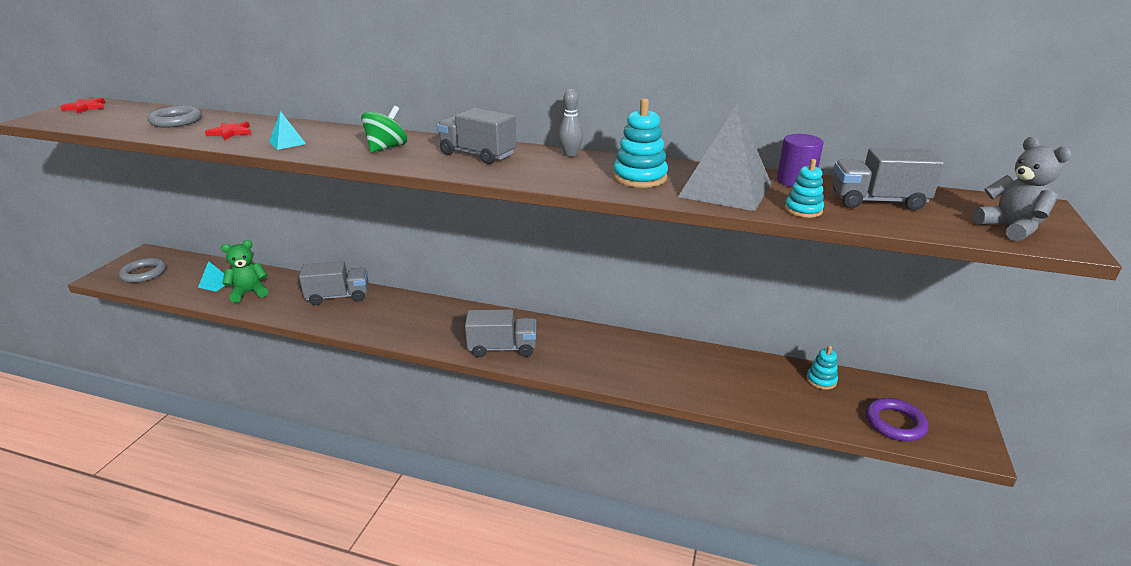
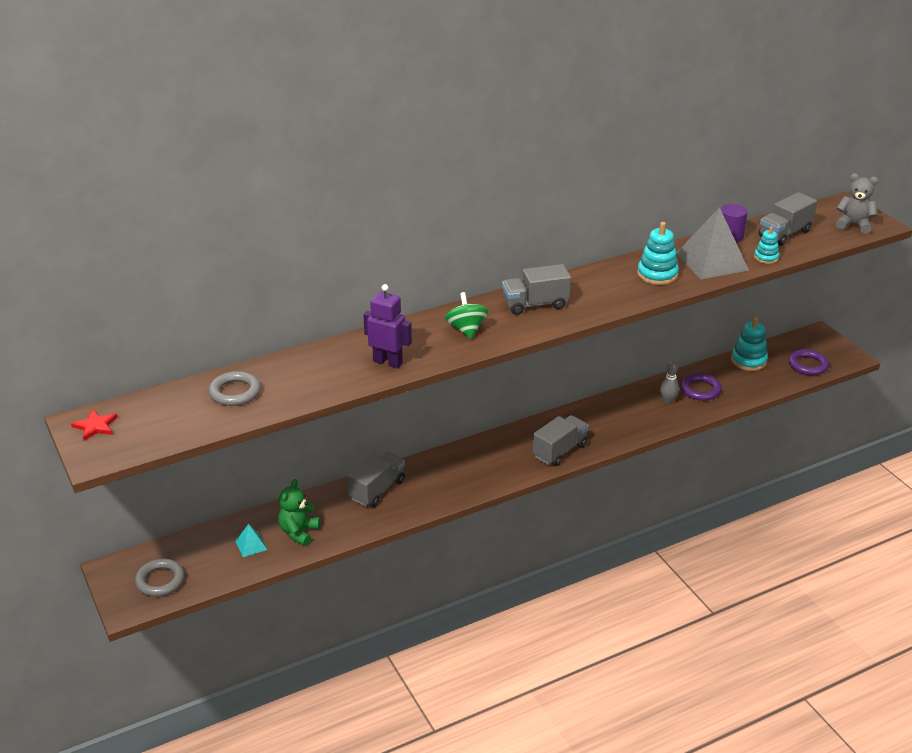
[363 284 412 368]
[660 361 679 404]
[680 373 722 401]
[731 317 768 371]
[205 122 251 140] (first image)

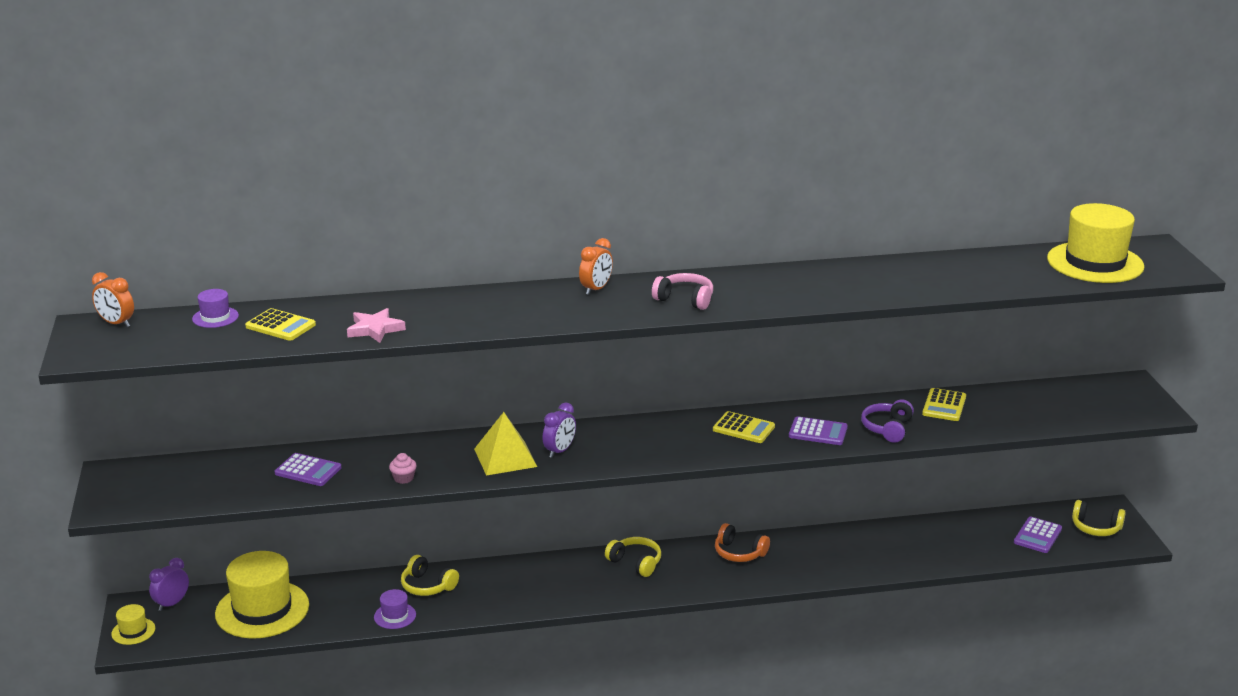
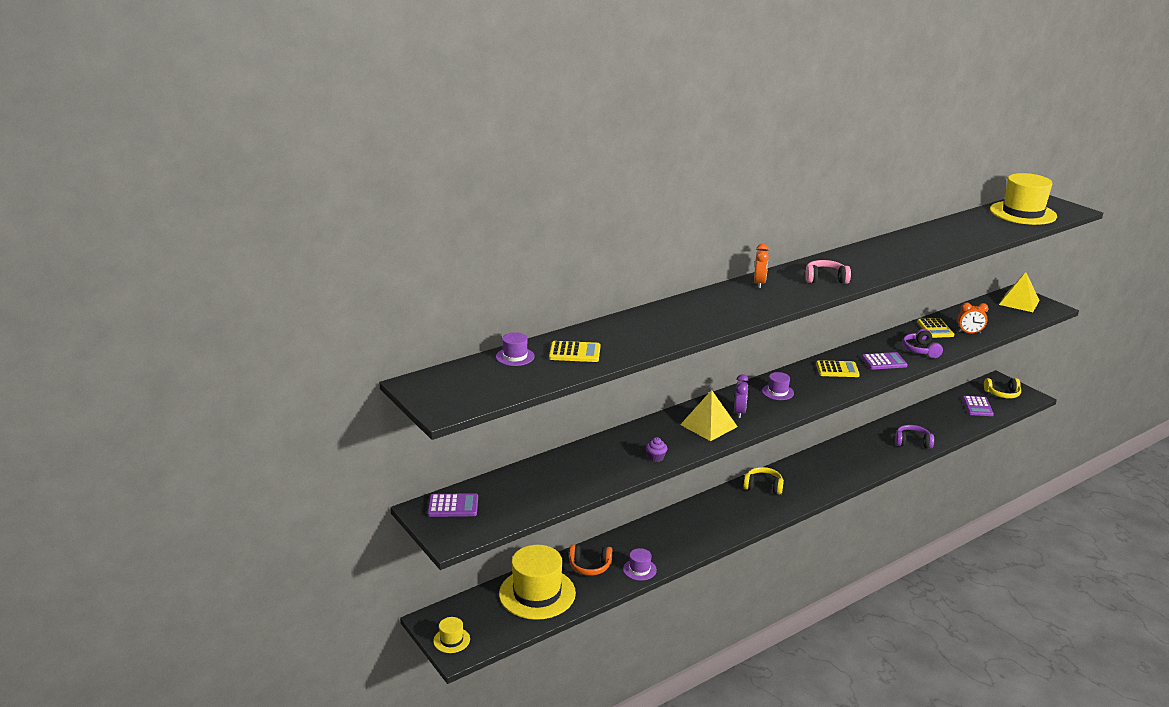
[427 493 478 517]
[569 544 612 576]
[646 437 667 462]
[762 372 794 400]
[895 425 934 449]
[957 303 989 334]
[999 272 1040 312]
[149 558 189 611] (first image)
[347 308 406 343] (first image)
[401 555 459 596] (first image)

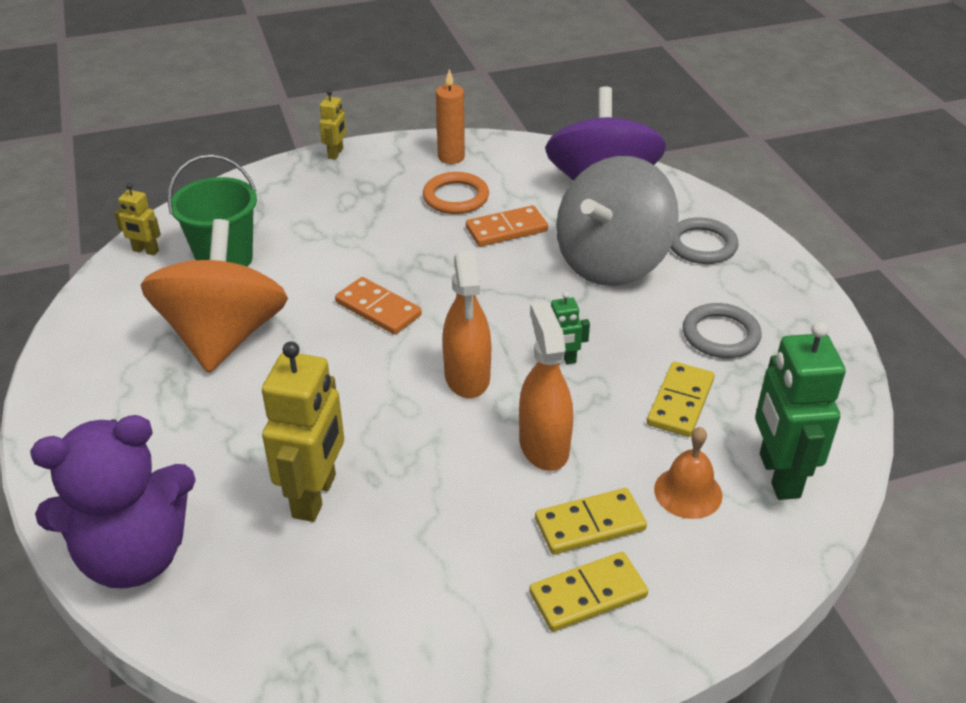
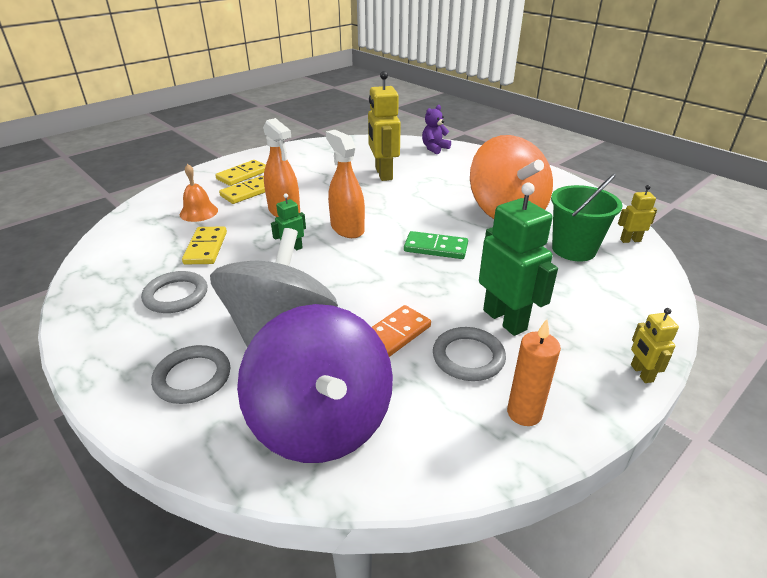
[404 231 468 259]
[422 105 451 154]
[433 327 506 381]
[479 182 558 336]

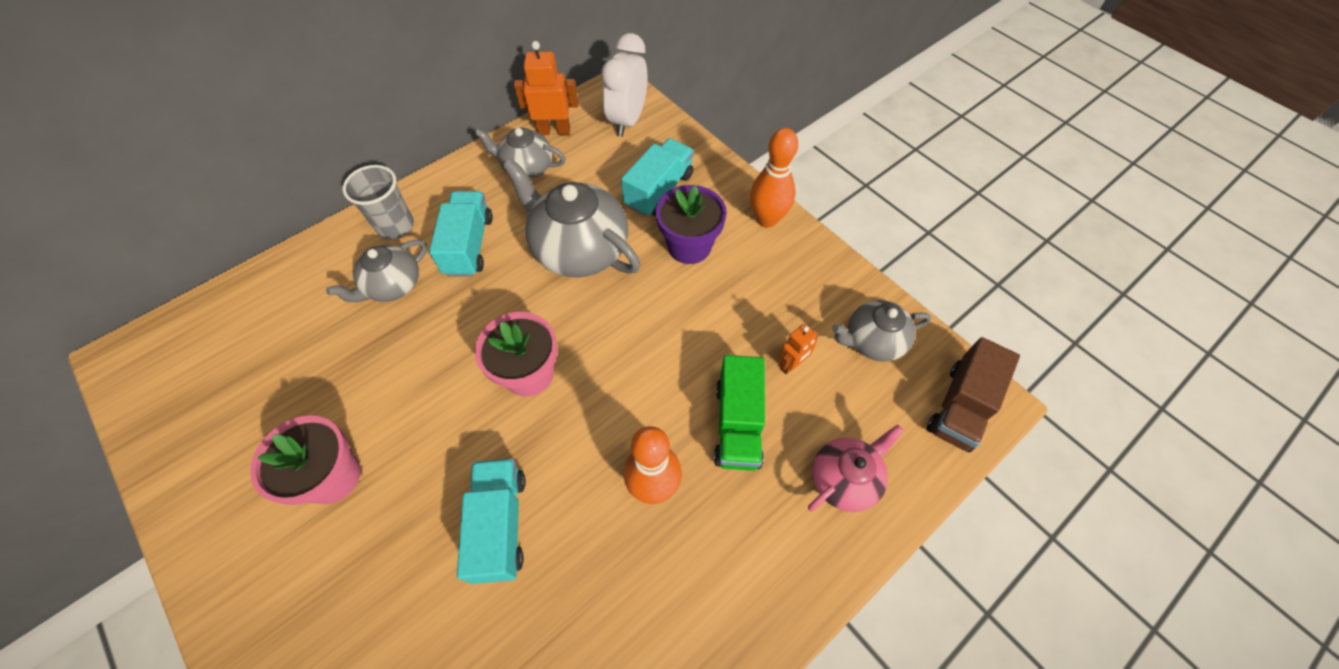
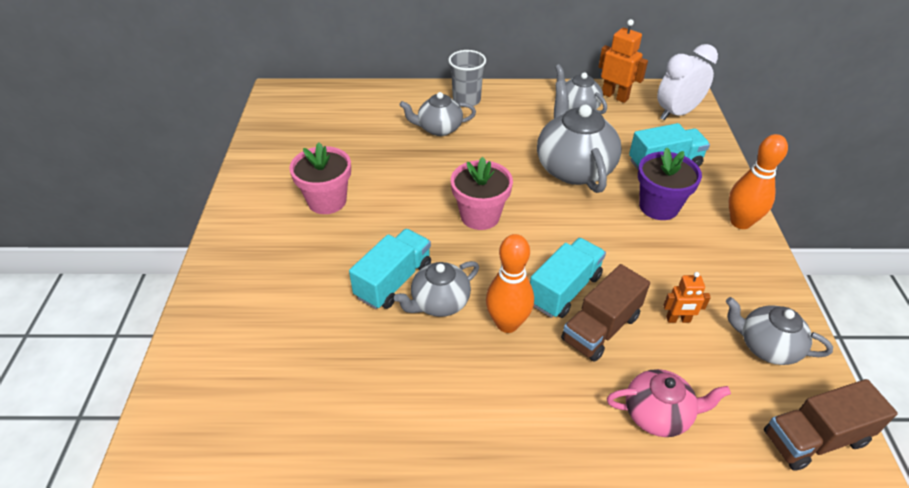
[394 261 479 317]
[530 238 606 318]
[561 264 650 362]

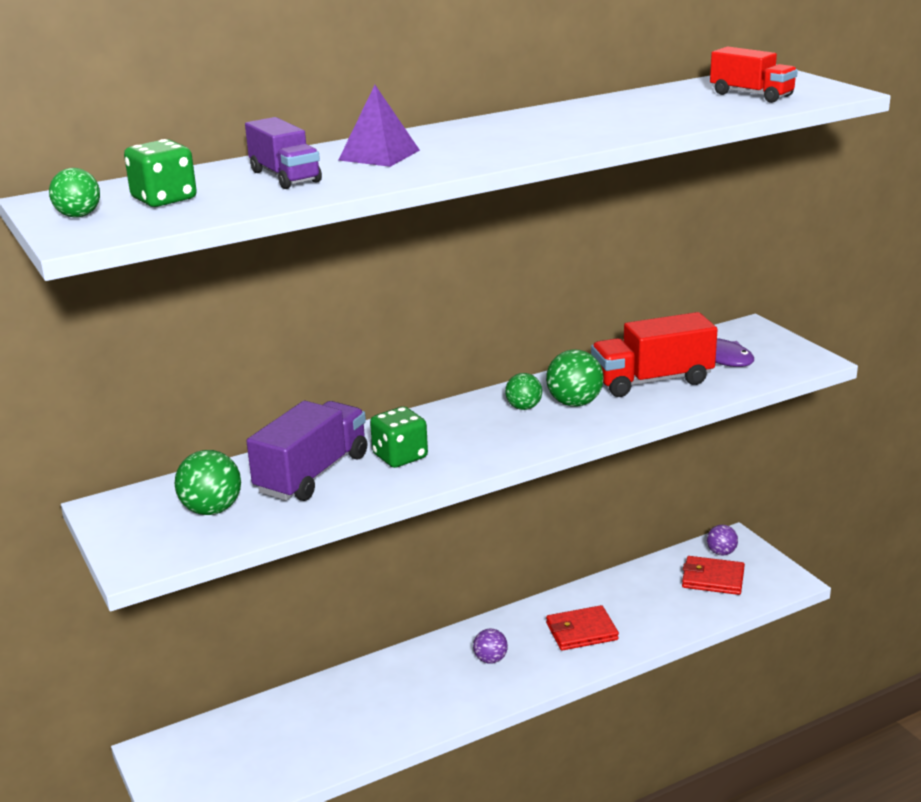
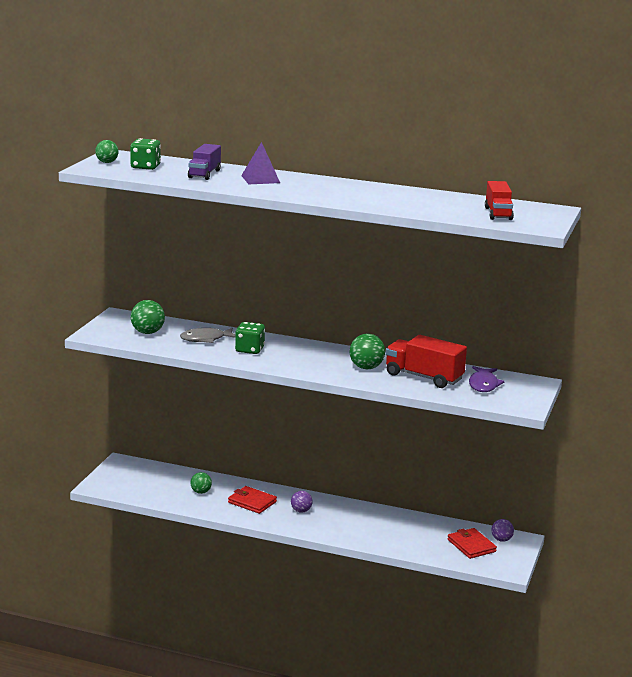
[180 328 236 343]
[190 472 212 494]
[228 486 277 514]

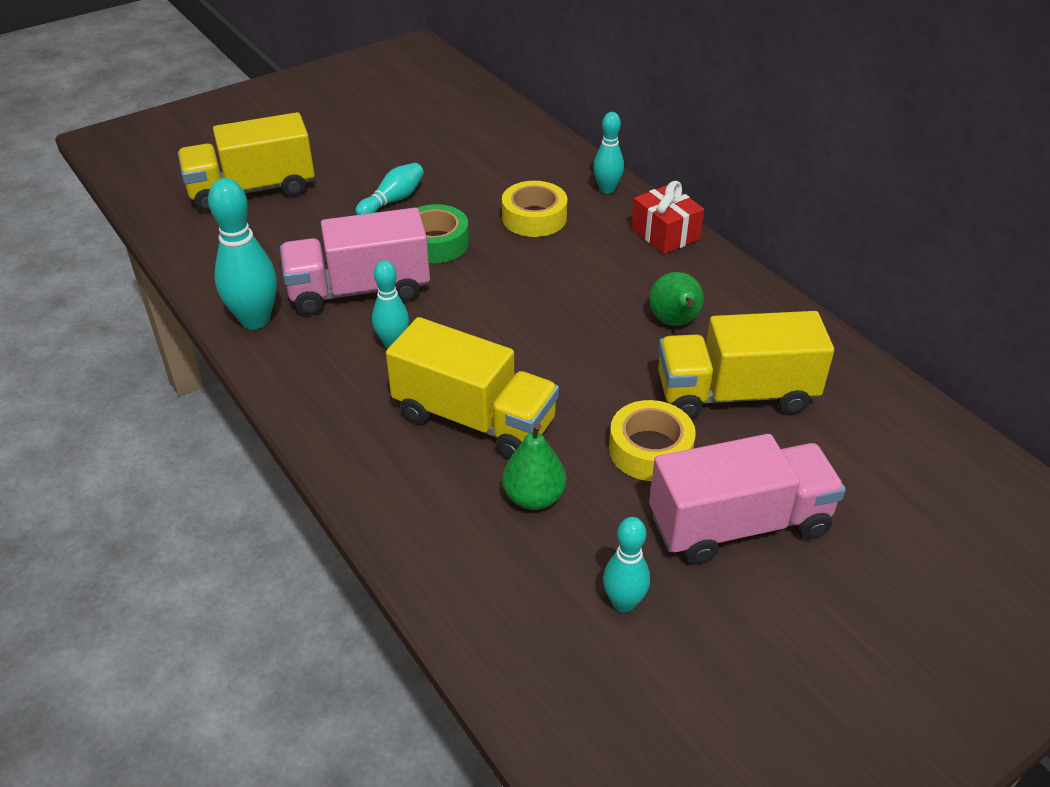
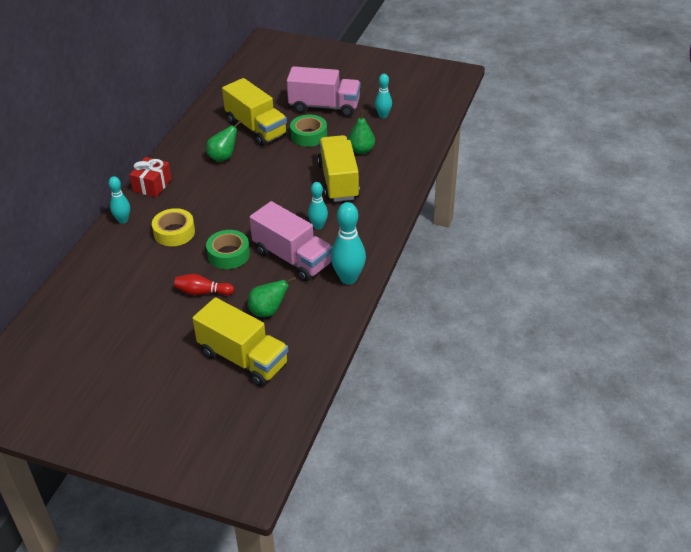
[174 274 234 295]
[248 277 296 317]
[287 66 361 117]
[290 114 327 147]

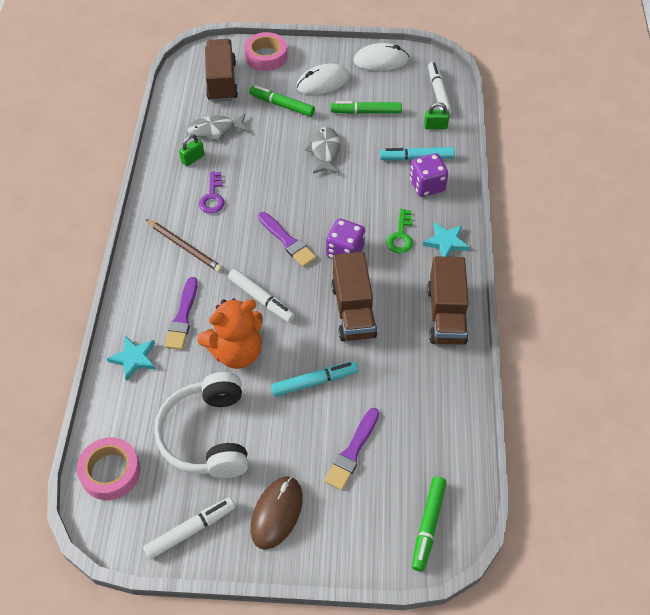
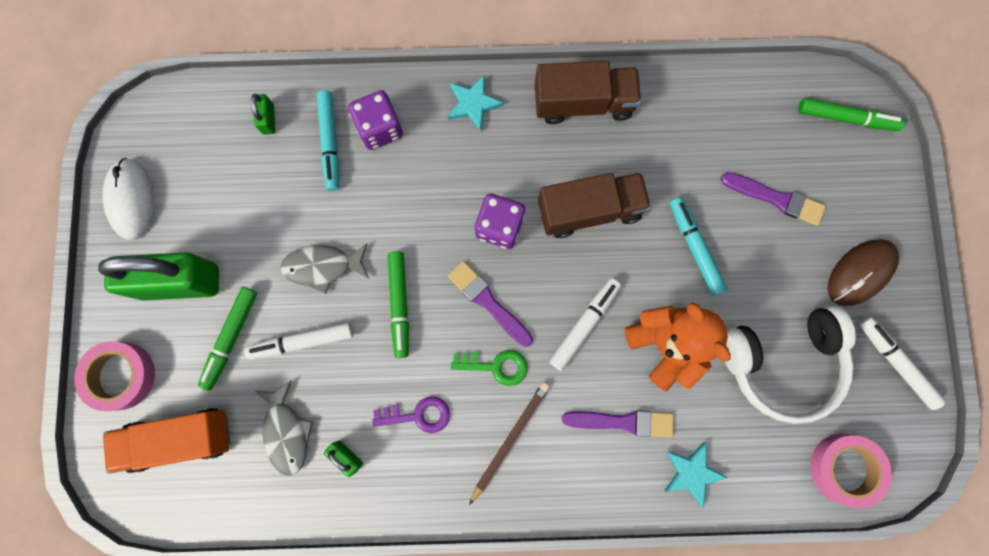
[98 252 219 301]
[103 408 230 474]
[244 322 353 360]
[388 251 409 358]
[448 261 533 347]
[451 350 528 386]
[827 239 899 306]

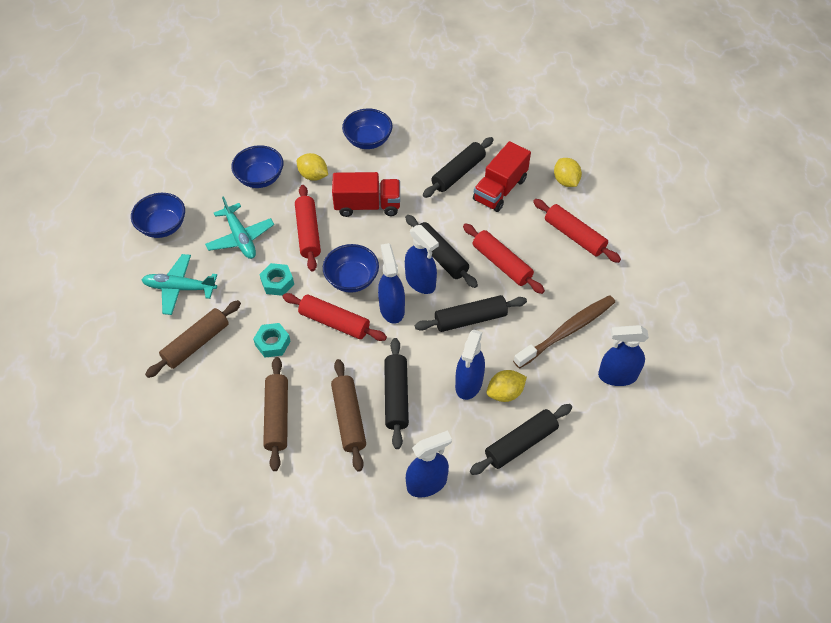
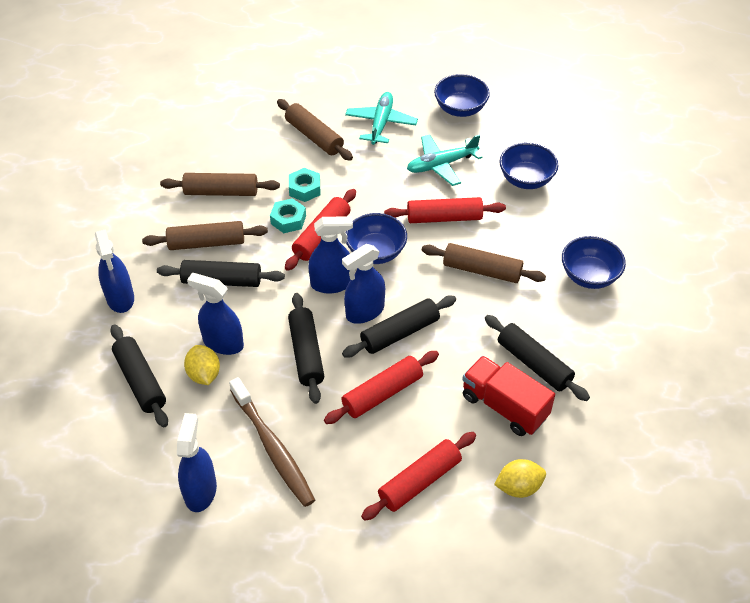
[270 198 306 233]
[422 243 546 283]
[297 153 328 181] (first image)

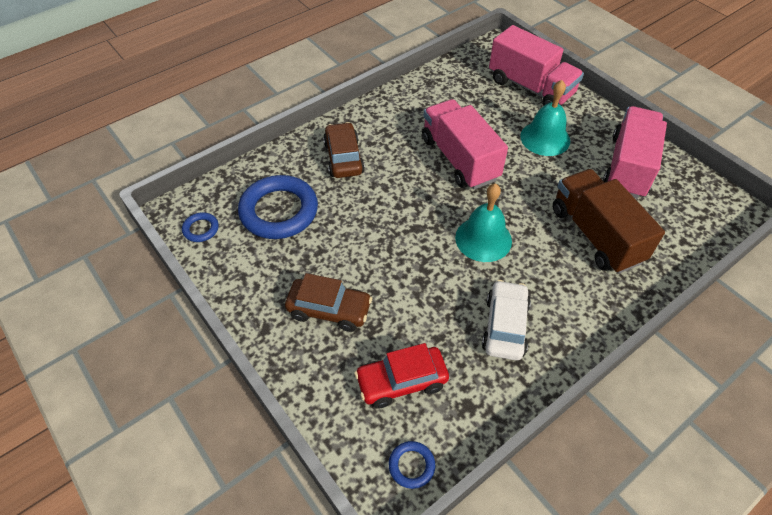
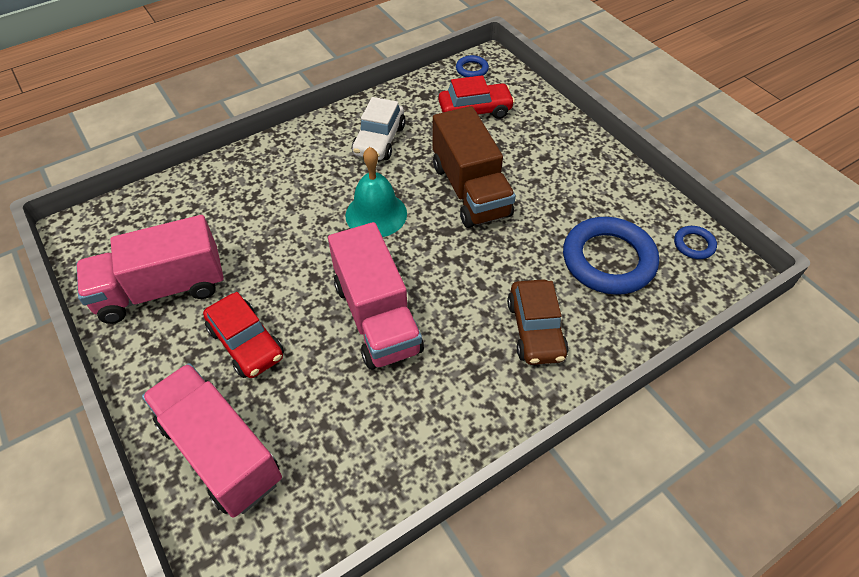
[76 215 224 324]
[203 292 284 378]
[433 106 516 228]
[285 273 372 332] (first image)

